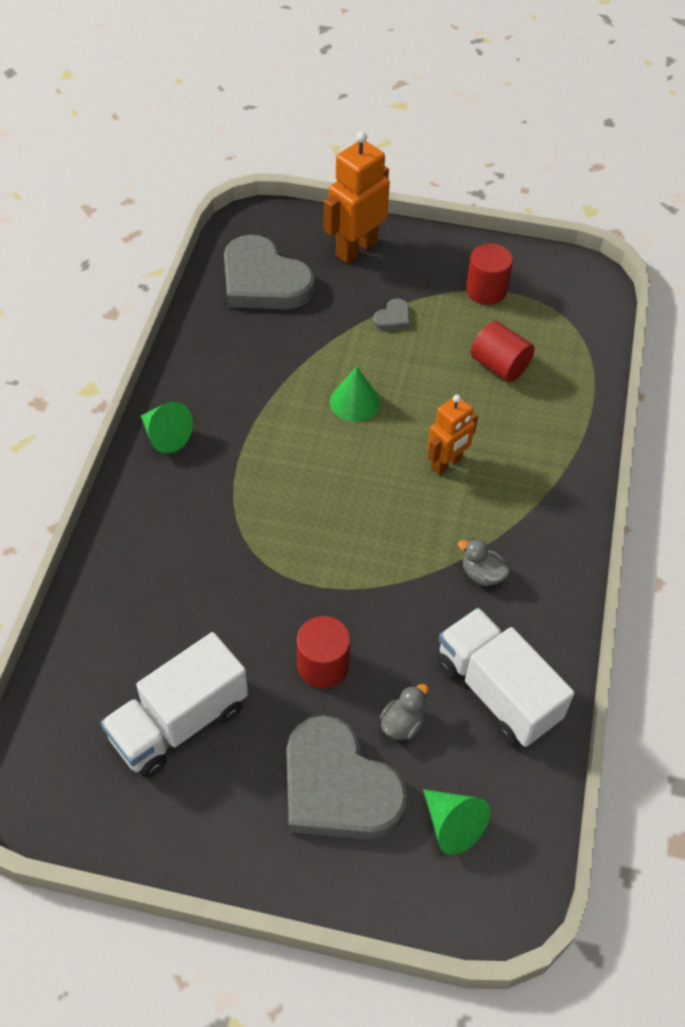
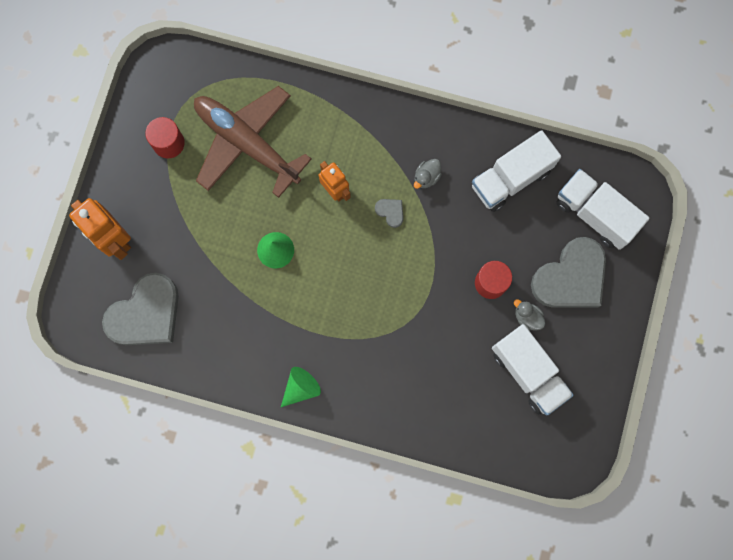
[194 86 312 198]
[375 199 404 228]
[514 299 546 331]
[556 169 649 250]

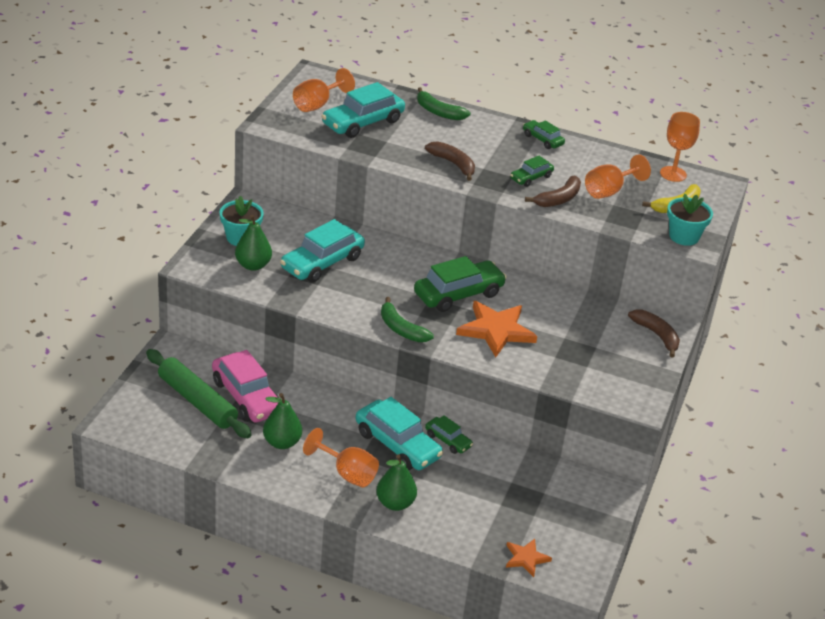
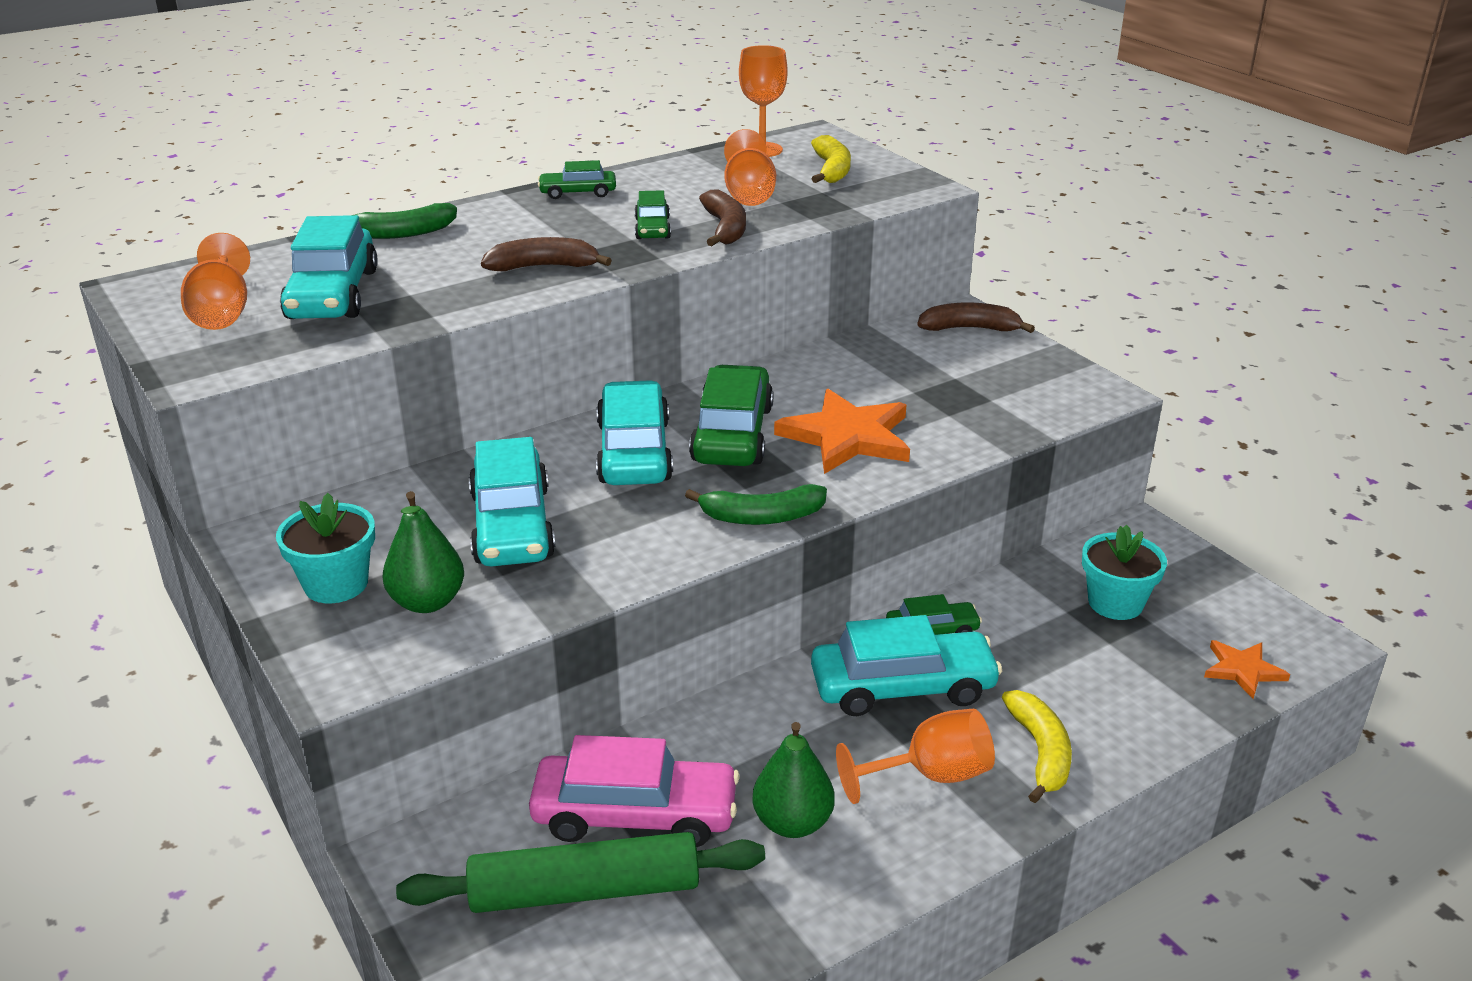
[596 380 673 485]
[1002 690 1072 803]
[1082 525 1167 620]

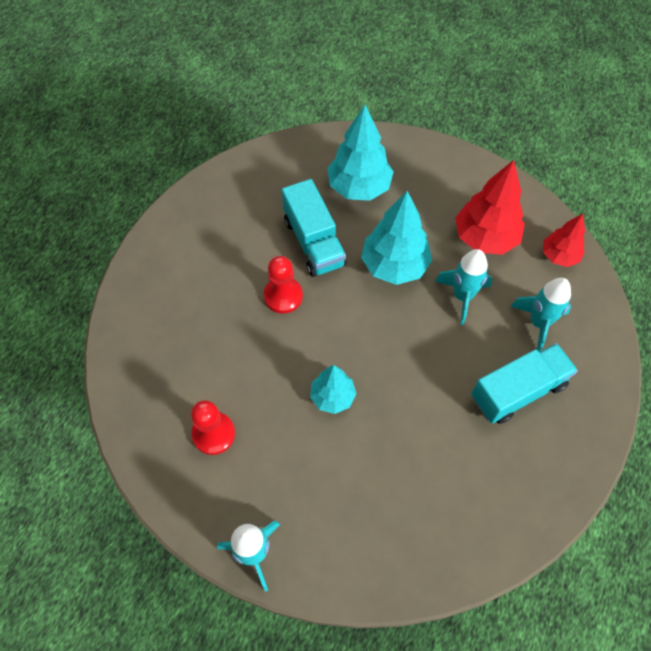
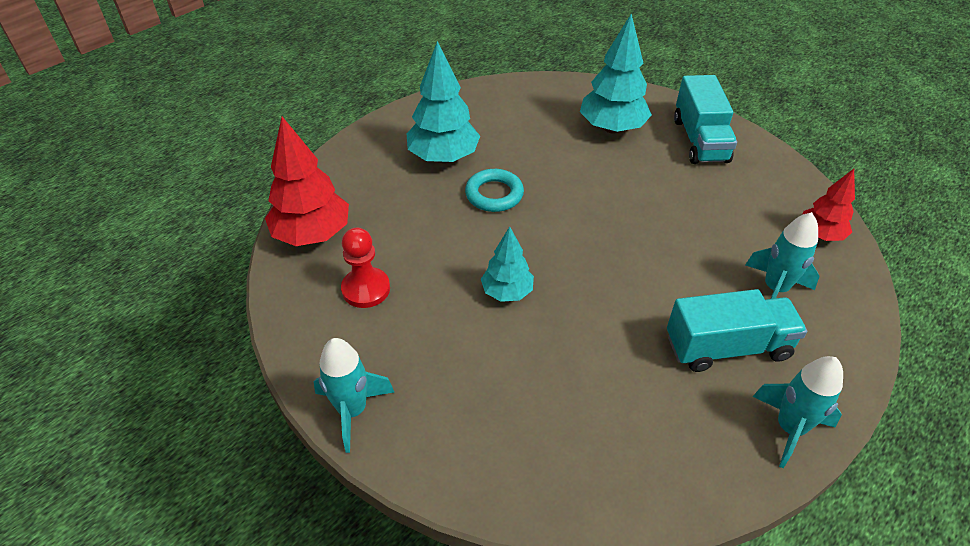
[265 117 349 246]
[407 41 480 163]
[465 169 524 212]
[674 75 737 164]
[752 356 843 468]

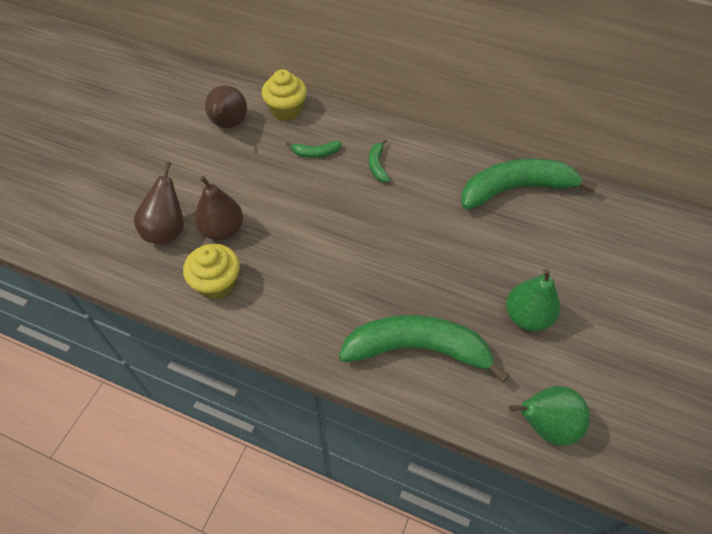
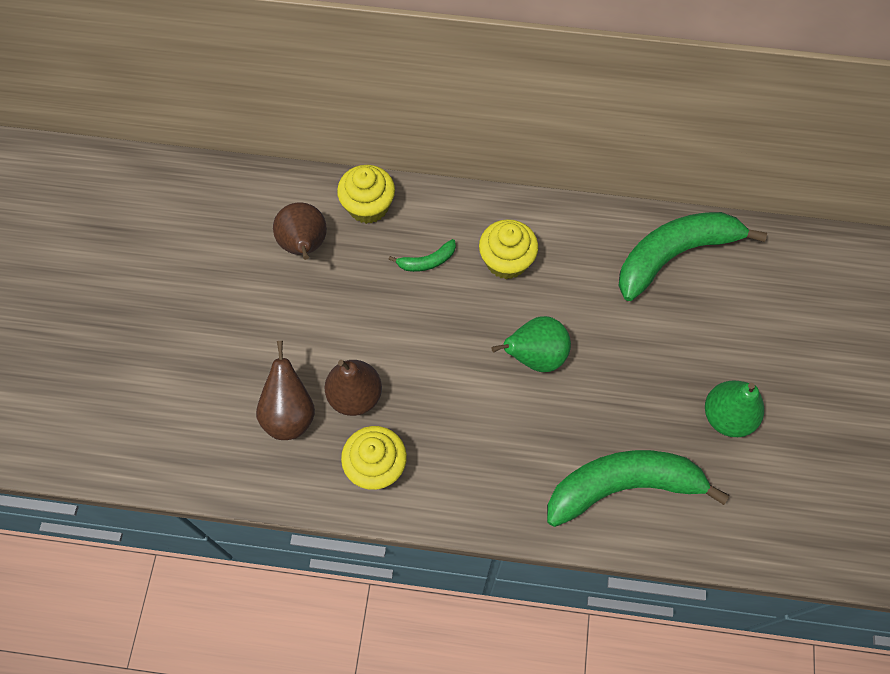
[479 219 538 279]
[491 316 571 372]

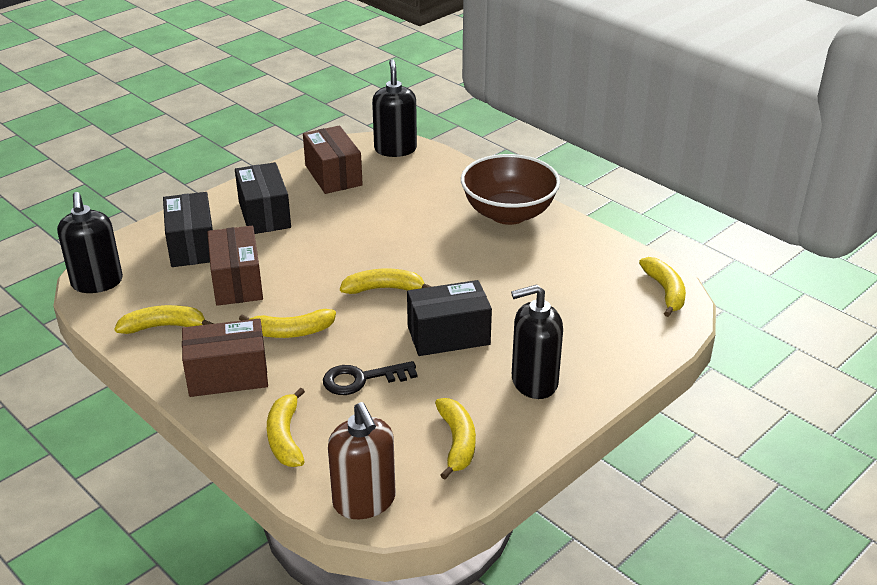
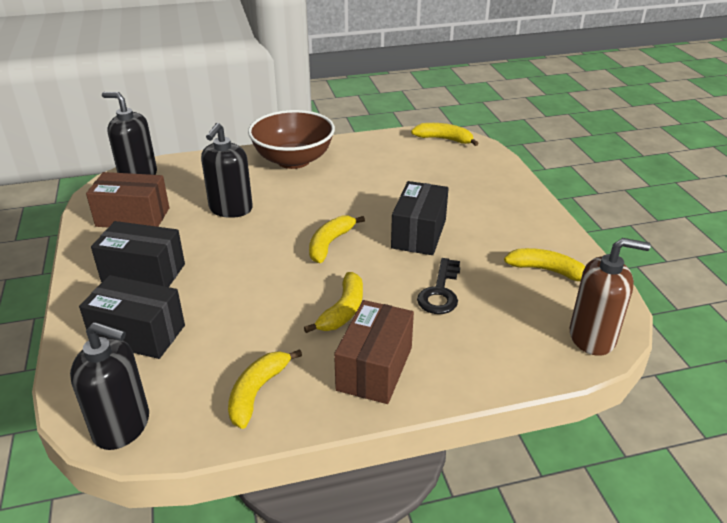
[201 123 253 218]
[207 226 263 306] (first image)
[267 387 305 467] (first image)

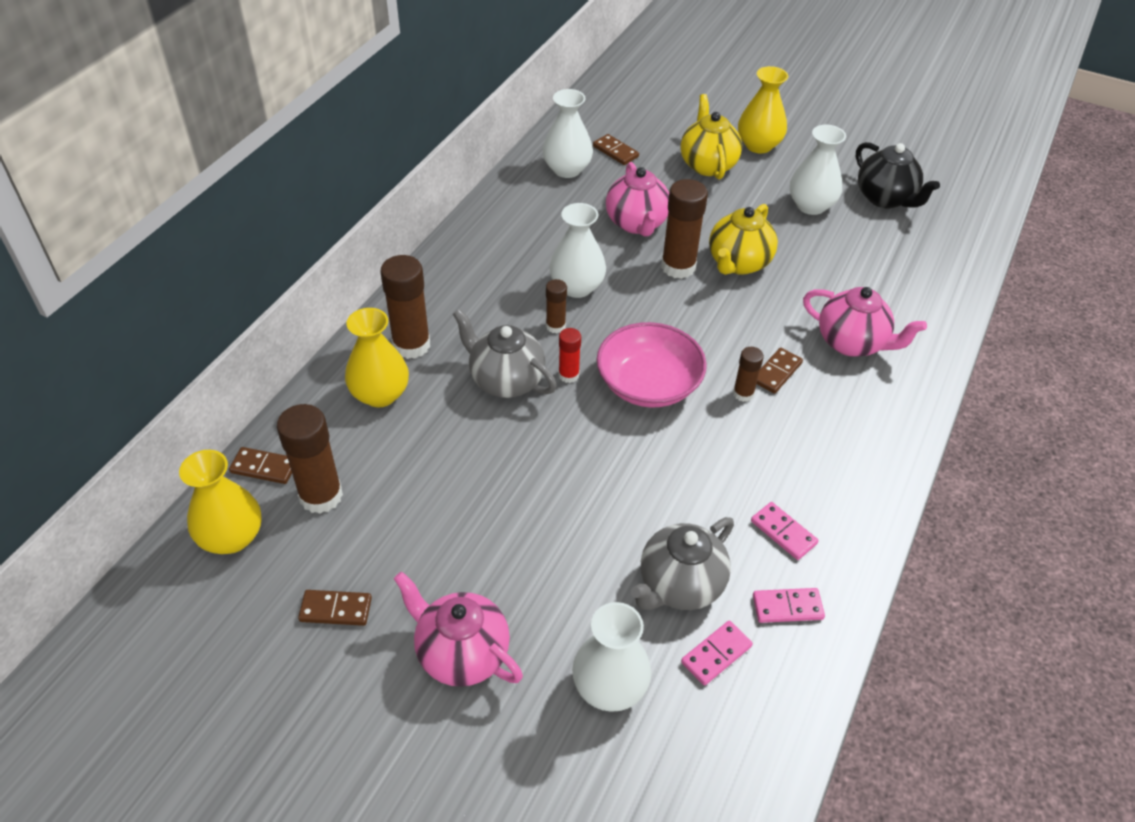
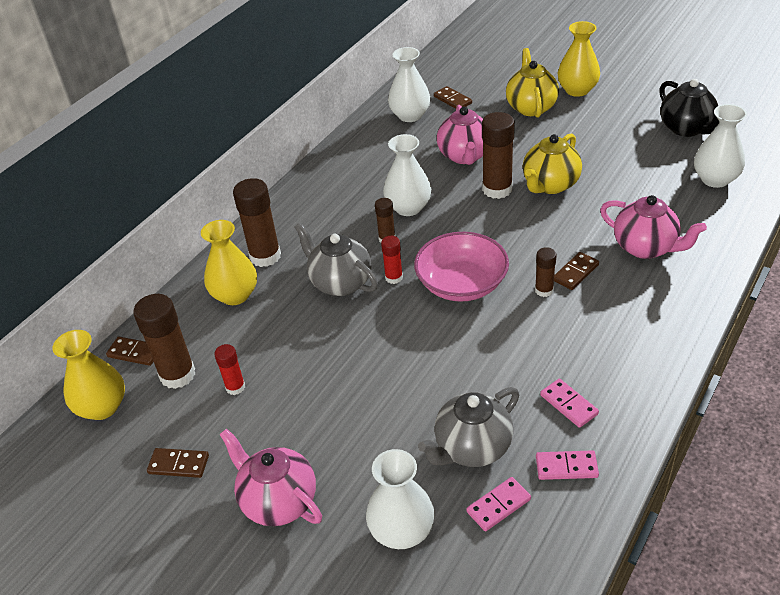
[214 344 245 395]
[694 104 747 188]

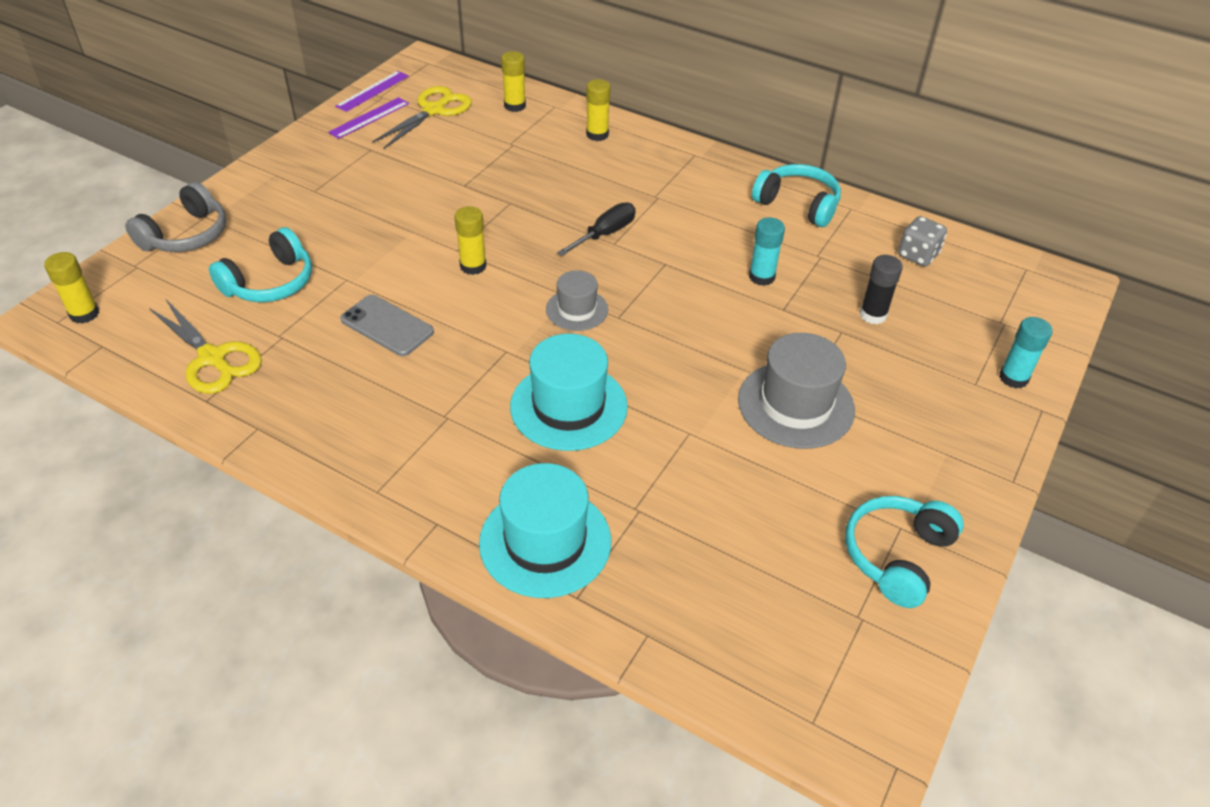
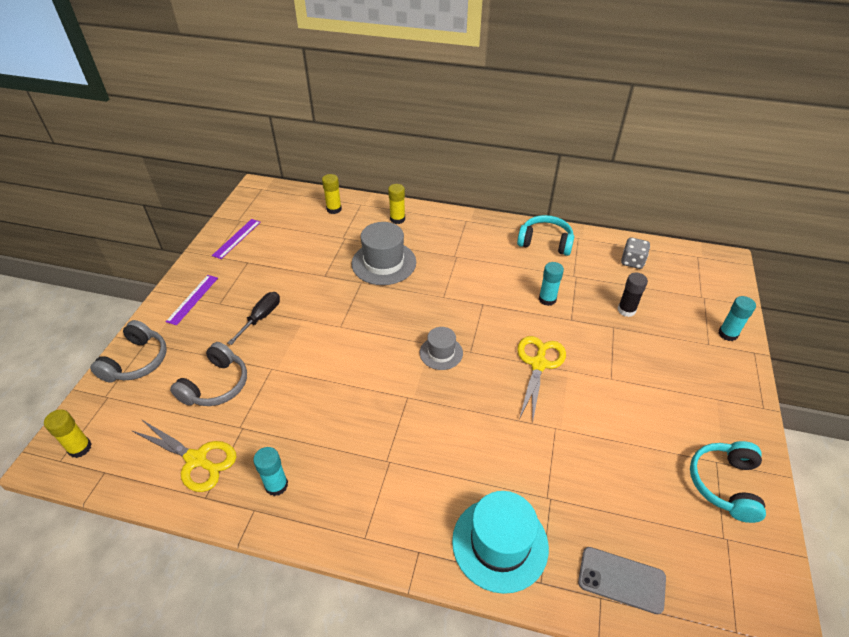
[166 275 218 325]
[170 342 247 406]
[228 292 280 345]
[253 447 288 496]
[352 222 416 285]
[517 336 566 424]
[578 547 666 614]
[454 206 487 275] (first image)
[510 334 628 451] (first image)

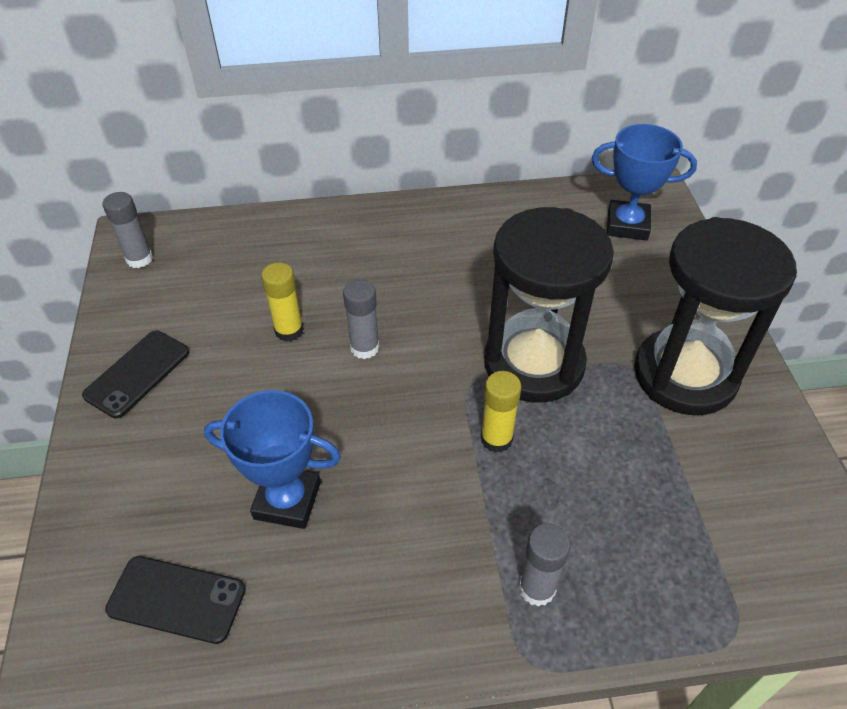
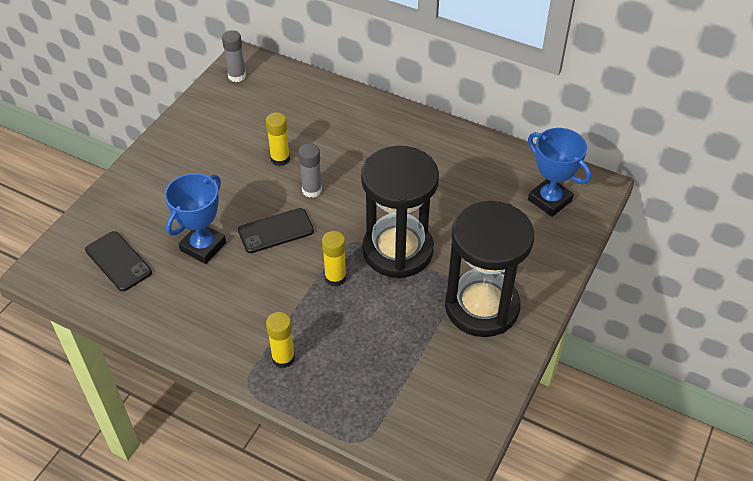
[164 173 226 264]
[238 208 314 253]
[266 312 295 368]

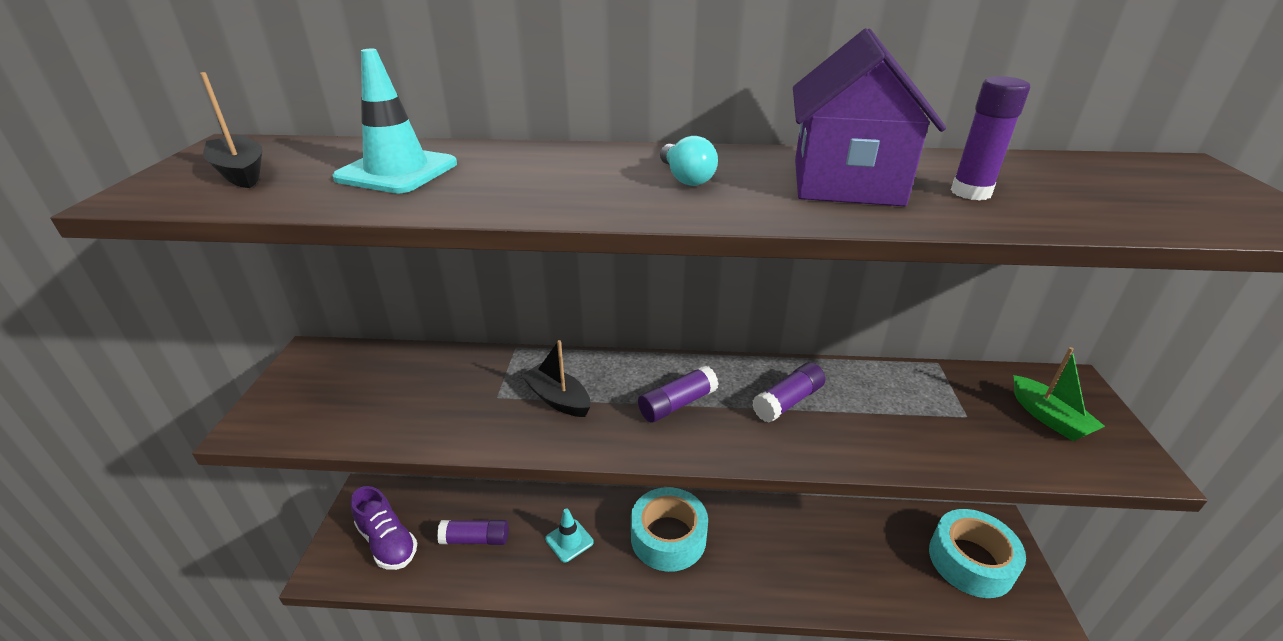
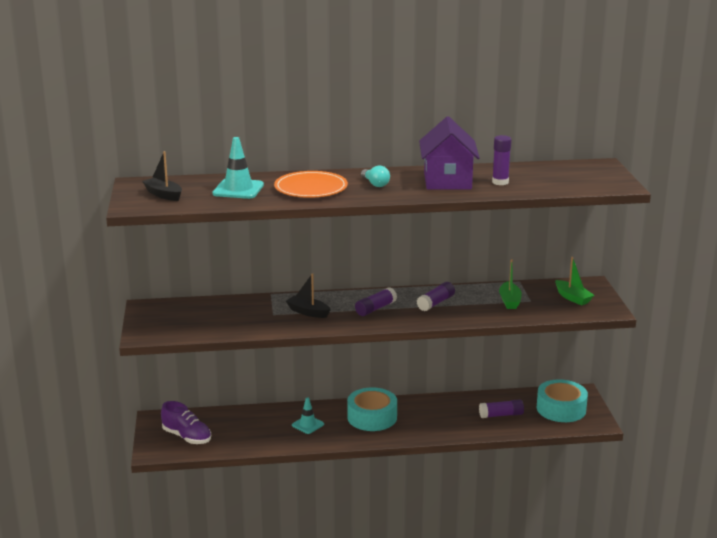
[274 171 348 198]
[479 399 524 418]
[499 259 522 309]

